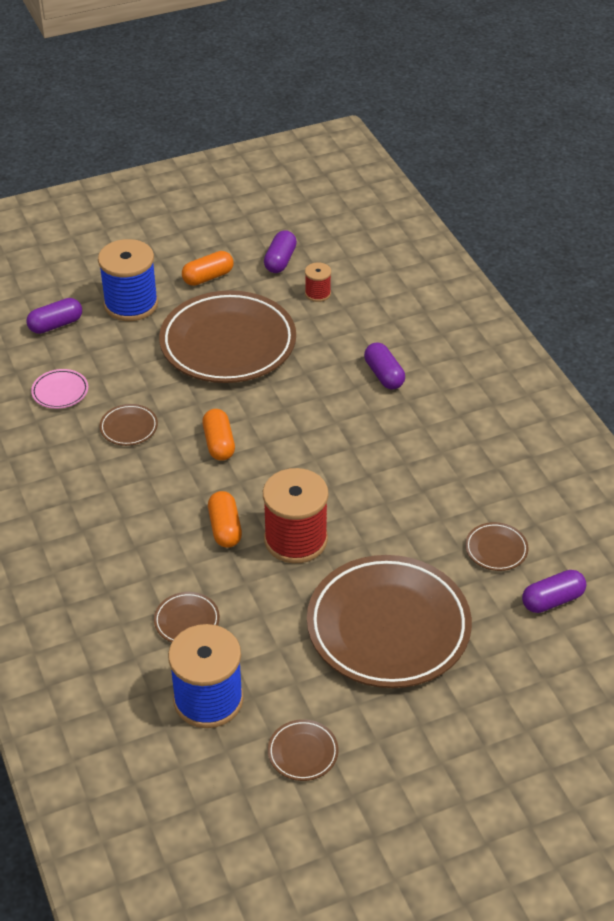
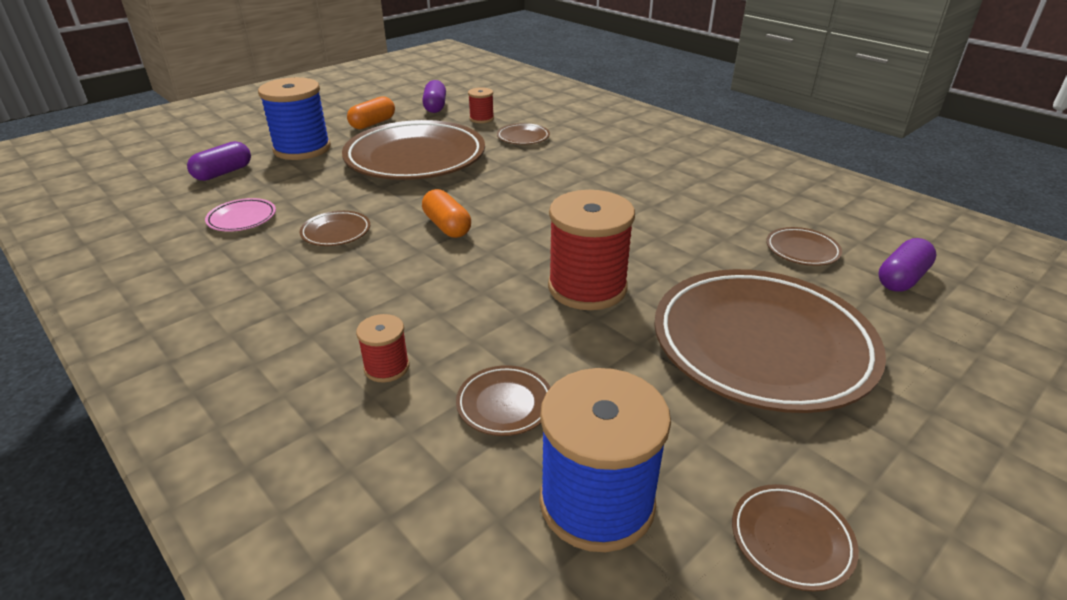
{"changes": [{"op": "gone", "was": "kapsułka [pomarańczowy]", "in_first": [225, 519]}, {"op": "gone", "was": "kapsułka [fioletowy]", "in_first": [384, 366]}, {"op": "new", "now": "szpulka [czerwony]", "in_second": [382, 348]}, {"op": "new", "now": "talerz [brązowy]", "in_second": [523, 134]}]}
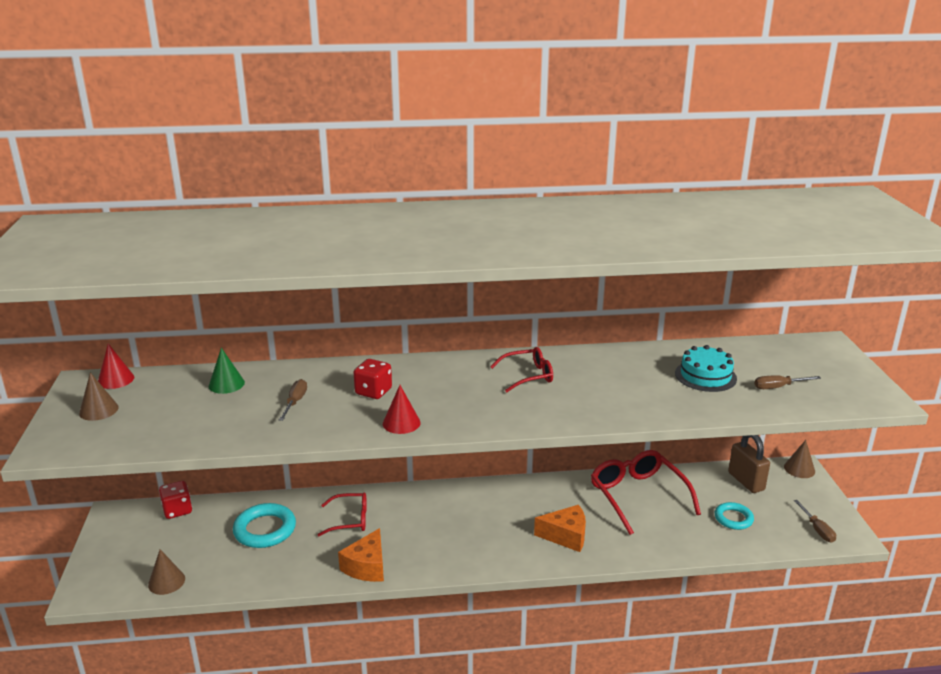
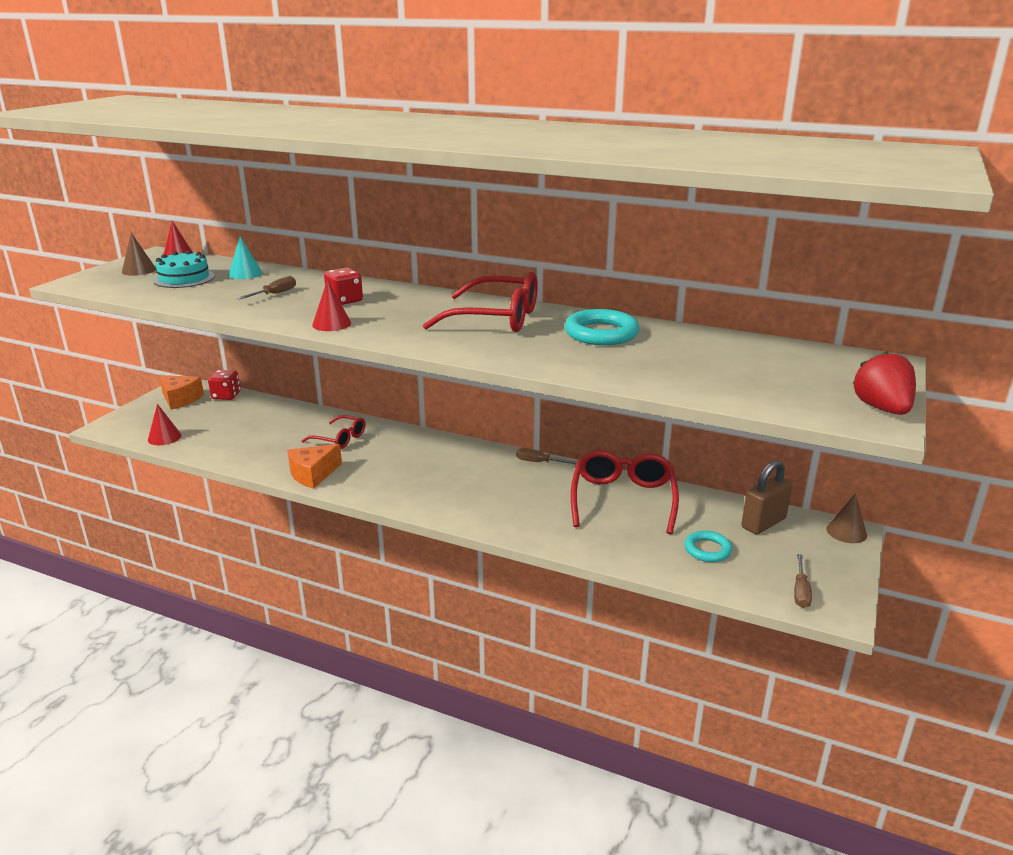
{"changes": [{"op": "new", "now": "truskawka [czerwony]", "in_second": [884, 383]}, {"op": "shifted", "was": "pierścień [turkusowy]", "in_first": [264, 525], "in_second": [602, 327]}, {"op": "shifted", "was": "ser [pomarańczowy]", "in_first": [560, 528], "in_second": [181, 392]}, {"op": "shifted", "was": "tort [turkusowy]", "in_first": [706, 368], "in_second": [184, 269]}, {"op": "shifted", "was": "śrubokręt [brązowy]", "in_first": [787, 382], "in_second": [546, 456]}, {"op": "repainted", "was": "stożek [brązowy]", "now": "stożek [czerwony]", "in_first": [166, 572], "in_second": [164, 424]}, {"op": "repainted", "was": "stożek [zielony]", "now": "stożek [turkusowy]", "in_first": [227, 371], "in_second": [246, 257]}, {"op": "rotated", "was": "kłódka [brązowy]", "in_first": [749, 464], "in_second": [766, 497], "clockwise": 45}, {"op": "scaled", "was": "okulary [czerwony]", "in_first": [521, 369], "in_second": [480, 302], "ratio": 1.73}]}
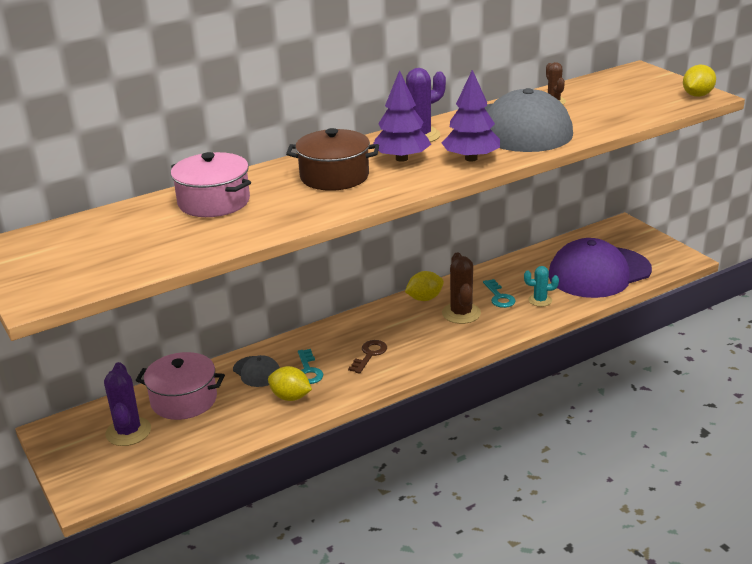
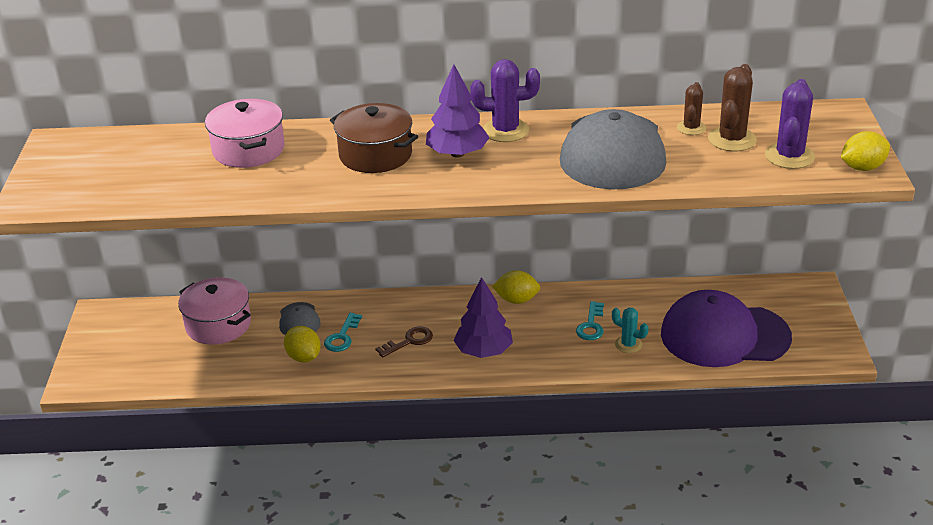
{"changes": [{"op": "shifted", "was": "kaktus [fioletowy]", "in_first": [127, 404], "in_second": [790, 124]}, {"op": "shifted", "was": "drzewko [fioletowy]", "in_first": [471, 115], "in_second": [483, 317]}, {"op": "shifted", "was": "kaktus [brązowy]", "in_first": [461, 288], "in_second": [732, 107]}]}
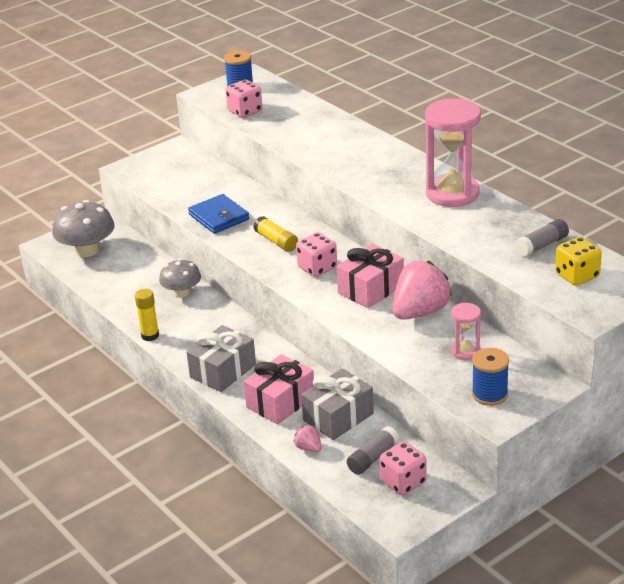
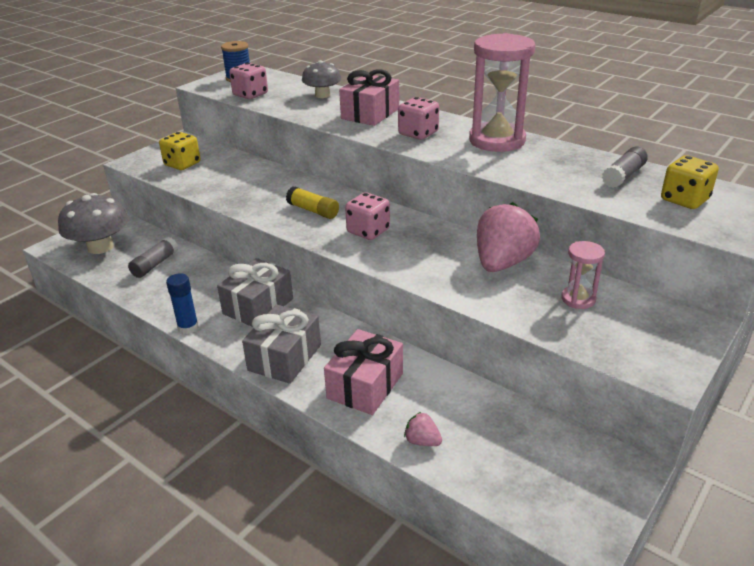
{"changes": [{"op": "gone", "was": "portfel [niebieski]", "in_first": [218, 214]}, {"op": "gone", "was": "szpulka [niebieski]", "in_first": [490, 377]}, {"op": "new", "now": "kostka do gry [żółty]", "in_second": [179, 151]}, {"op": "shifted", "was": "grzyb [szary]", "in_first": [180, 278], "in_second": [321, 79]}, {"op": "shifted", "was": "prezent [szary]", "in_first": [337, 404], "in_second": [255, 292]}, {"op": "shifted", "was": "prezent [różowy]", "in_first": [370, 276], "in_second": [369, 97]}, {"op": "shifted", "was": "klej w sztyfcie [szary]", "in_first": [373, 450], "in_second": [153, 257]}, {"op": "shifted", "was": "kostka do gry [różowy]", "in_first": [403, 468], "in_second": [418, 118]}, {"op": "repainted", "was": "klej w sztyfcie [żółty]", "now": "klej w sztyfcie [niebieski]", "in_first": [147, 315], "in_second": [182, 303]}]}
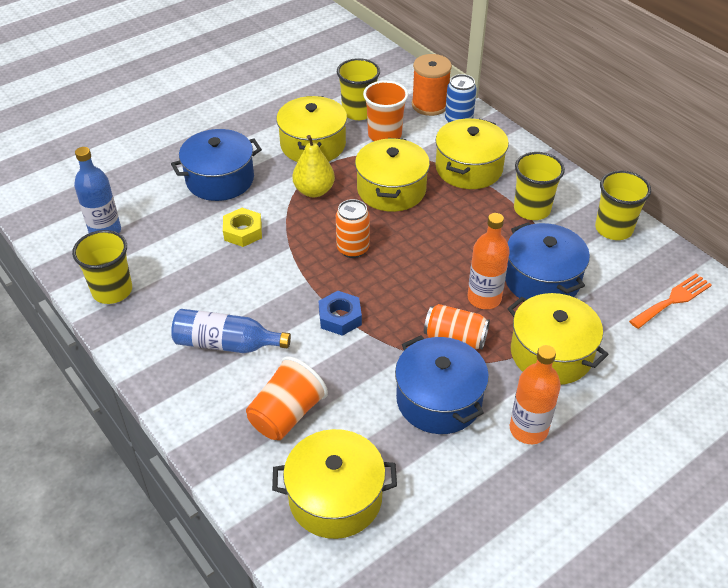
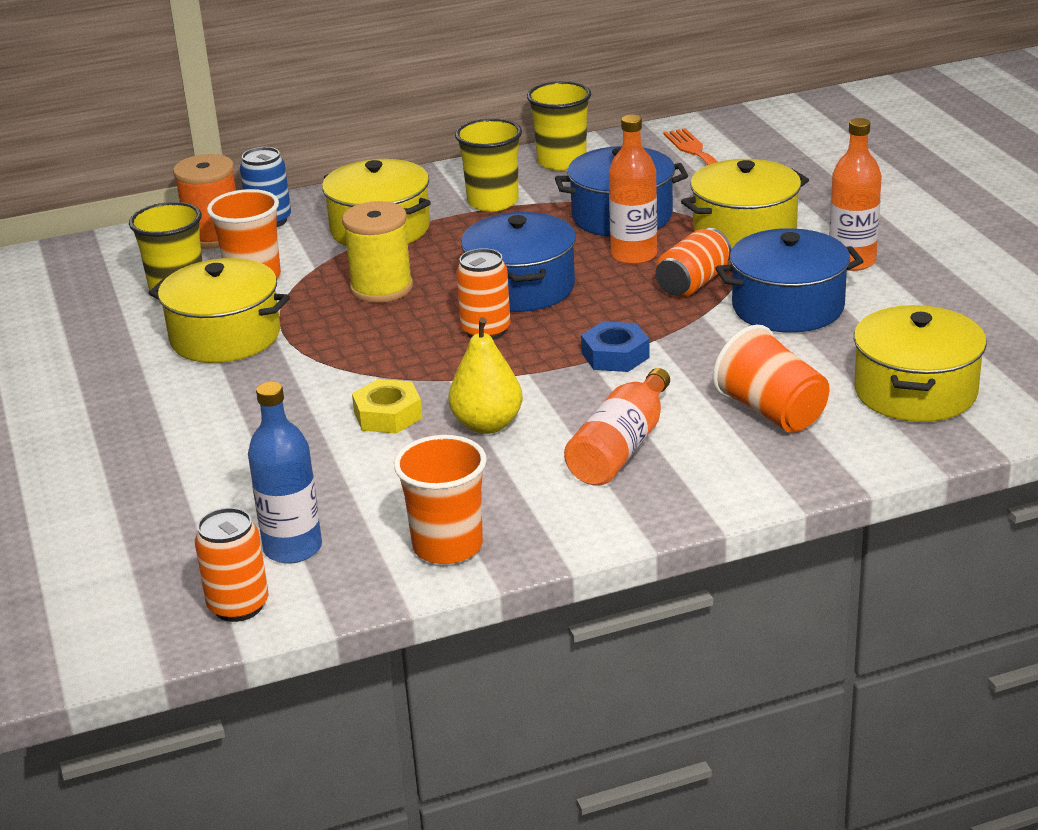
{"changes": [{"op": "new", "now": "puszka [pomarańczowy]", "in_second": [231, 565]}, {"op": "shifted", "was": "garnek [niebieski]", "in_first": [216, 165], "in_second": [518, 262]}, {"op": "shifted", "was": "gruszka [żółty]", "in_first": [313, 166], "in_second": [485, 375]}, {"op": "swapped", "was": "garnek [żółty]", "now": "szpulka [żółty]", "in_first": [392, 175], "in_second": [377, 252]}, {"op": "repainted", "was": "szklanka [żółty]", "now": "szklanka [pomarańczowy]", "in_first": [102, 267], "in_second": [440, 499]}, {"op": "repainted", "was": "butelka [niebieski]", "now": "butelka [pomarańczowy]", "in_first": [231, 331], "in_second": [617, 427]}]}
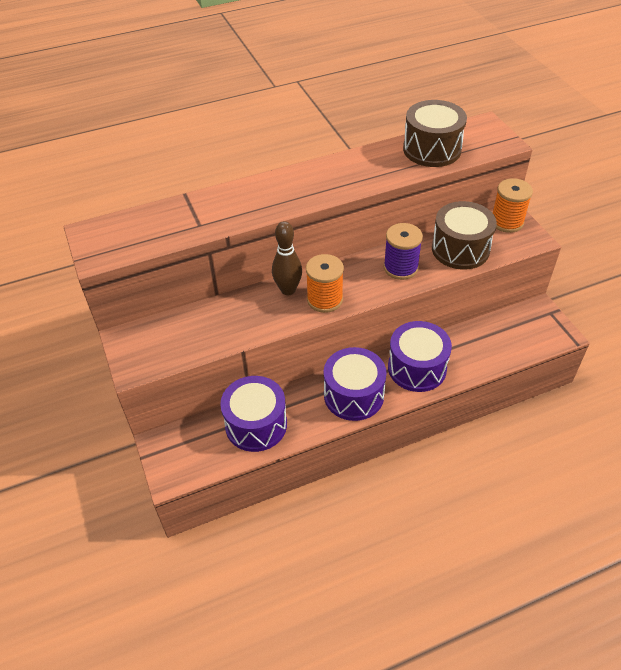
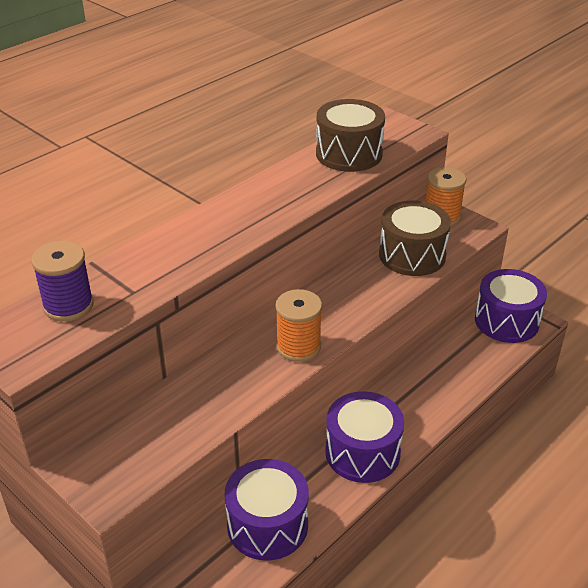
{"changes": [{"op": "gone", "was": "kręgiel [brązowy]", "in_first": [287, 258]}, {"op": "shifted", "was": "szpulka [fioletowy]", "in_first": [403, 251], "in_second": [62, 281]}, {"op": "shifted", "was": "bęben [fioletowy]", "in_first": [420, 356], "in_second": [511, 306]}]}
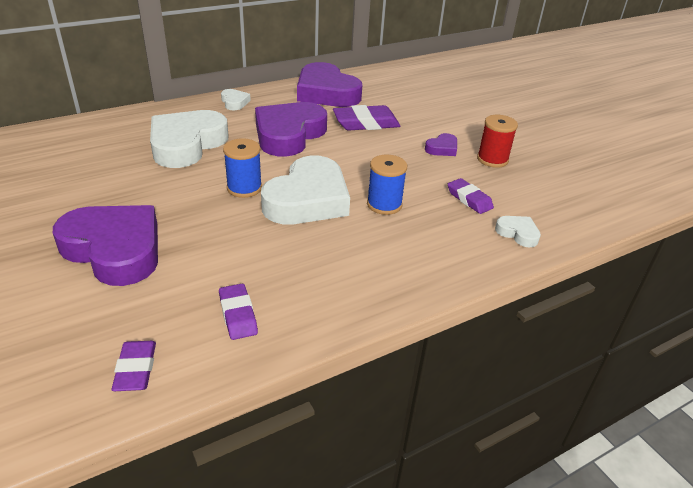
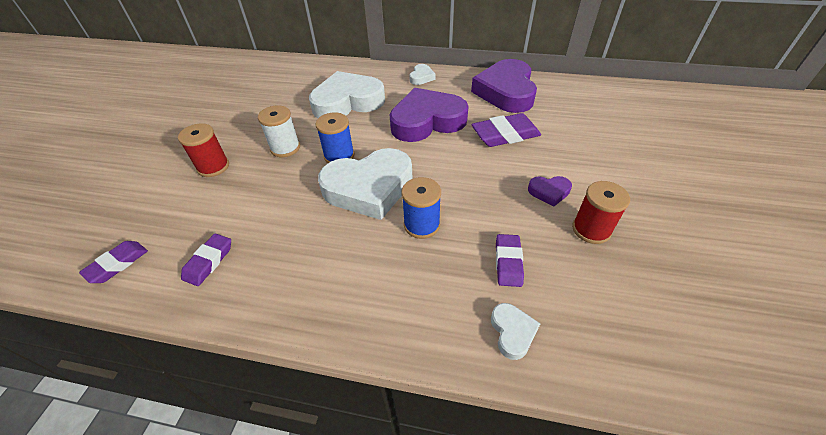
{"changes": [{"op": "new", "now": "szpulka [biały]", "in_second": [279, 131]}, {"op": "swapped", "was": "serce [fioletowy]", "now": "szpulka [czerwony]", "in_first": [105, 245], "in_second": [203, 150]}, {"op": "rotated", "was": "gumka do mazania [fioletowy]", "in_first": [366, 118], "in_second": [506, 130], "clockwise": -45}]}
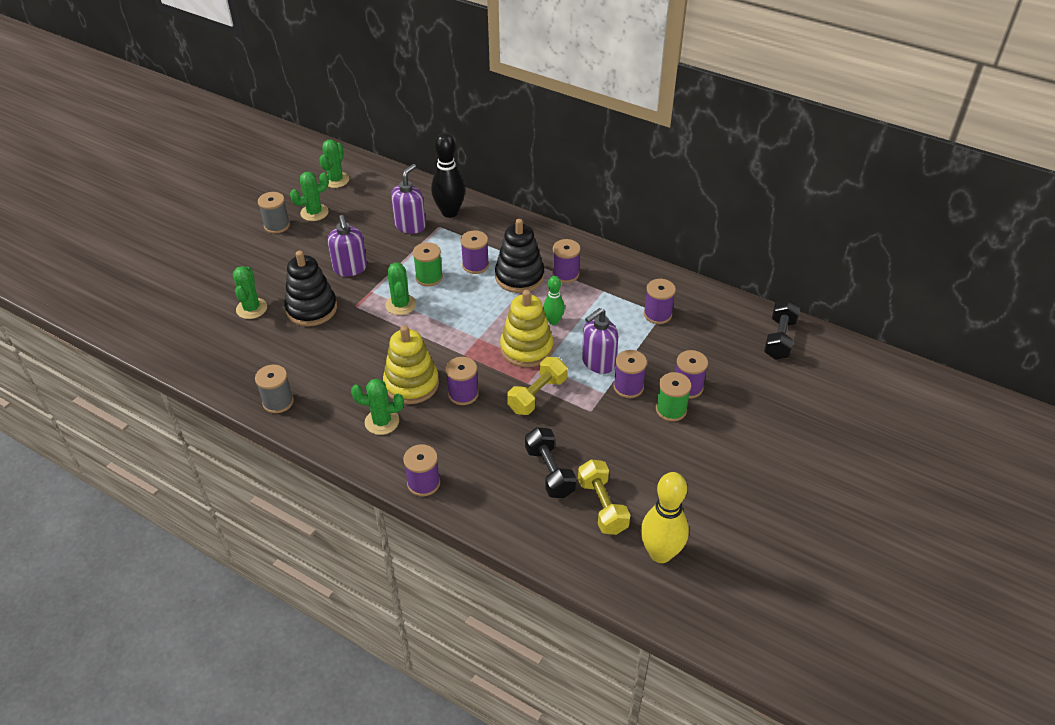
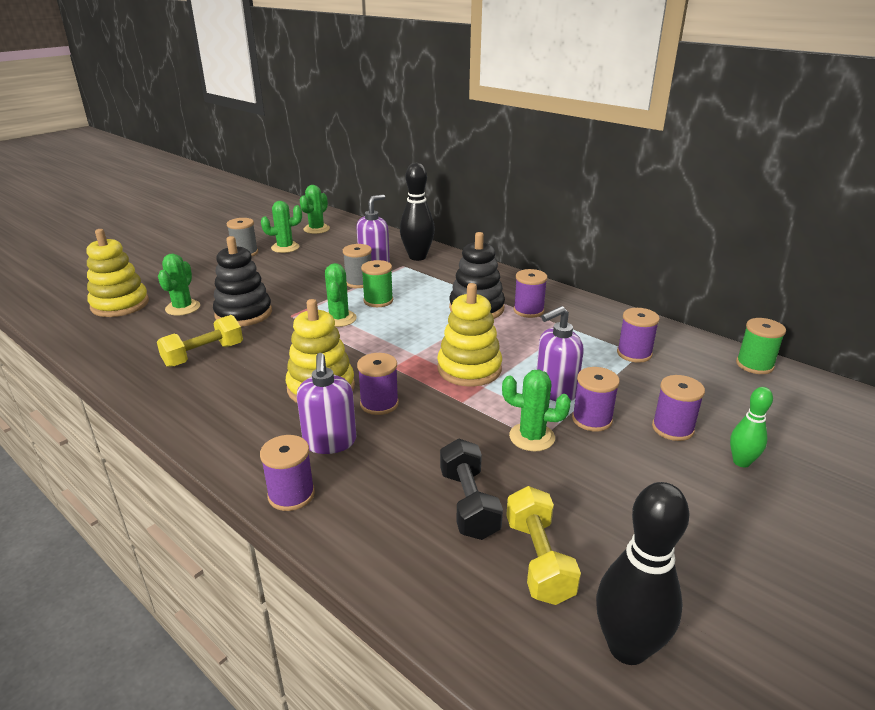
{"changes": [{"op": "gone", "was": "szpulka [fioletowy]", "in_first": [474, 252]}, {"op": "gone", "was": "hantel [czarny]", "in_first": [782, 329]}, {"op": "new", "now": "zabawka nakładanka [żółty]", "in_second": [118, 273]}, {"op": "shifted", "was": "szpulka [szary]", "in_first": [274, 388], "in_second": [357, 266]}, {"op": "shifted", "was": "dozownik mydła [fioletowy]", "in_first": [347, 246], "in_second": [326, 403]}, {"op": "shifted", "was": "kaktus [zielony]", "in_first": [377, 407], "in_second": [536, 410]}, {"op": "shifted", "was": "hantel [żółty]", "in_first": [537, 386], "in_second": [200, 341]}, {"op": "shifted", "was": "kręgiel [zielony]", "in_first": [554, 300], "in_second": [751, 427]}, {"op": "shifted", "was": "szpulka [zielony]", "in_first": [673, 397], "in_second": [761, 346]}, {"op": "repainted", "was": "kręgiel [żółty]", "now": "kręgiel [czarny]", "in_first": [665, 517], "in_second": [642, 573]}]}
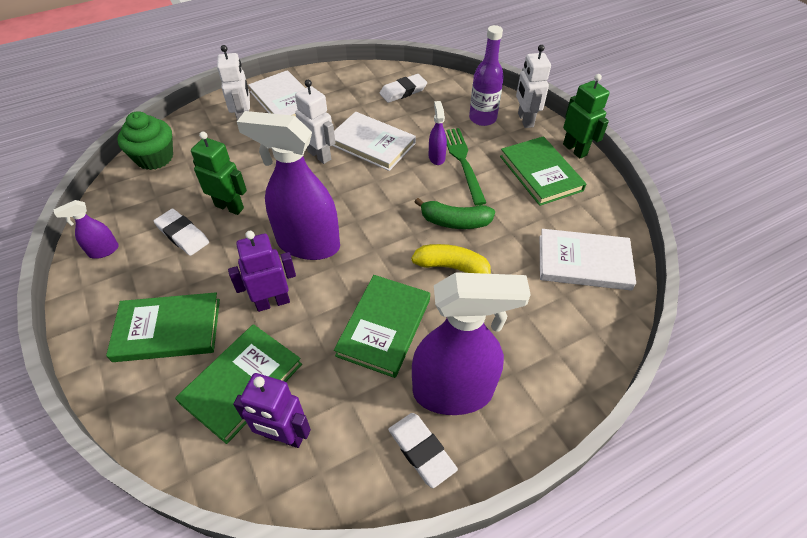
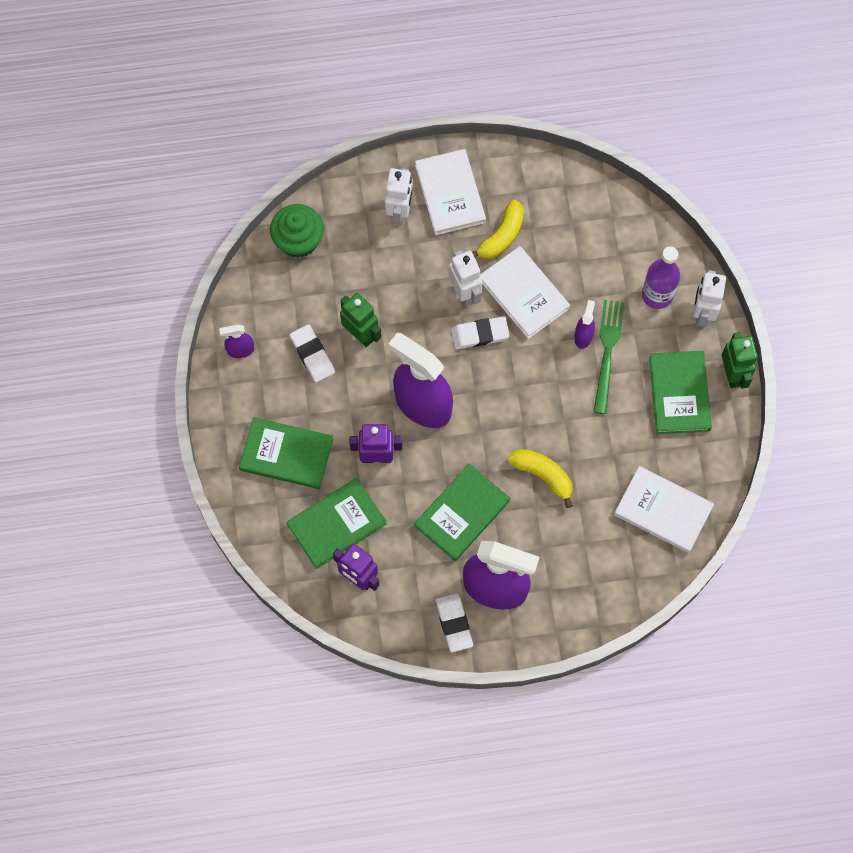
{"changes": [{"op": "gone", "was": "banan [zielony]", "in_first": [454, 213]}, {"op": "new", "now": "banan [żółty]", "in_second": [498, 229]}, {"op": "shifted", "was": "gumka do mazania [biały]", "in_first": [403, 88], "in_second": [480, 332]}]}
